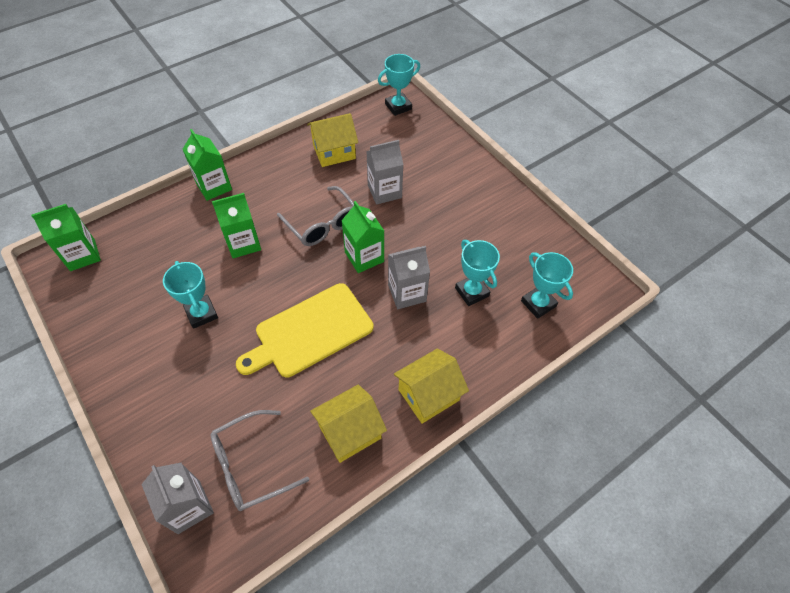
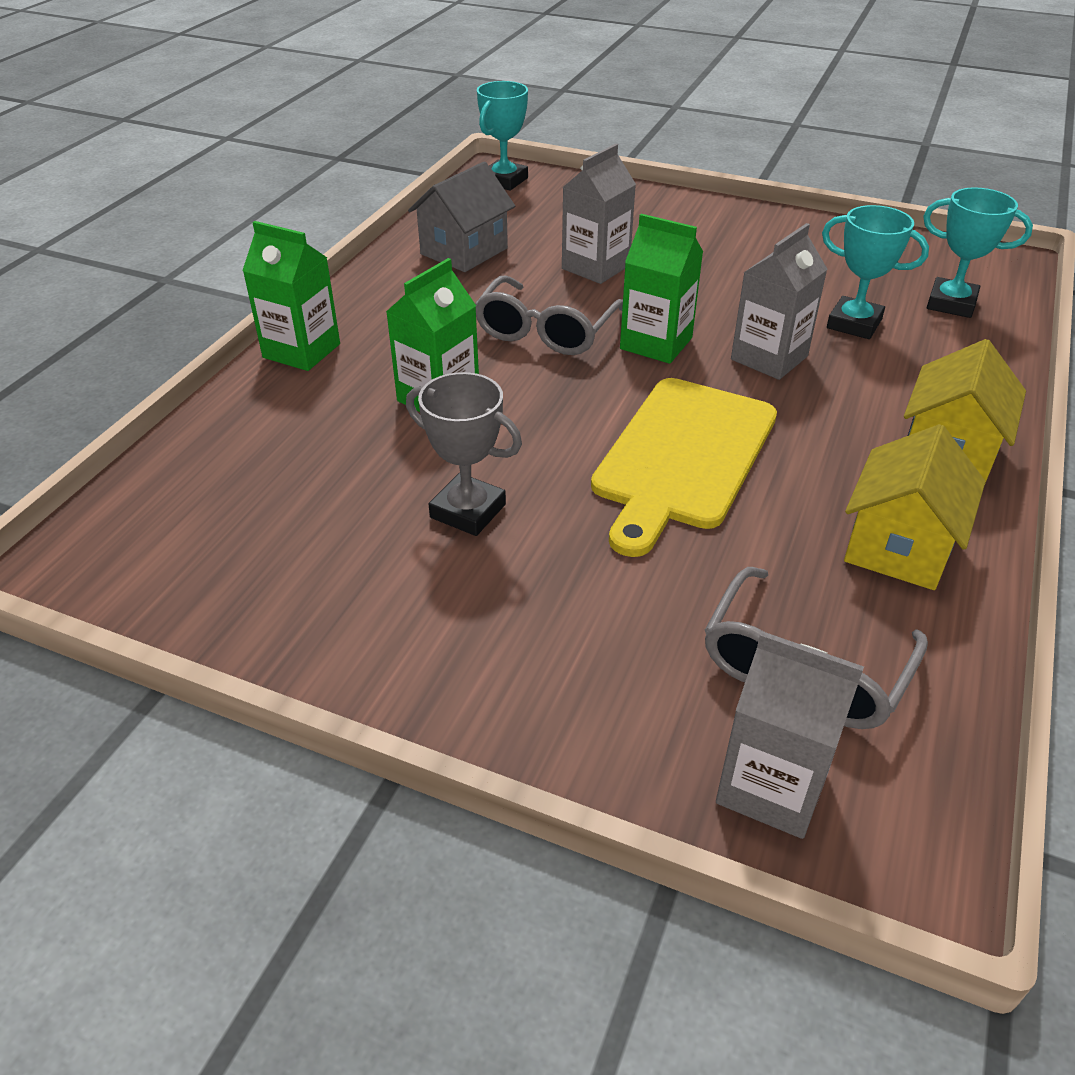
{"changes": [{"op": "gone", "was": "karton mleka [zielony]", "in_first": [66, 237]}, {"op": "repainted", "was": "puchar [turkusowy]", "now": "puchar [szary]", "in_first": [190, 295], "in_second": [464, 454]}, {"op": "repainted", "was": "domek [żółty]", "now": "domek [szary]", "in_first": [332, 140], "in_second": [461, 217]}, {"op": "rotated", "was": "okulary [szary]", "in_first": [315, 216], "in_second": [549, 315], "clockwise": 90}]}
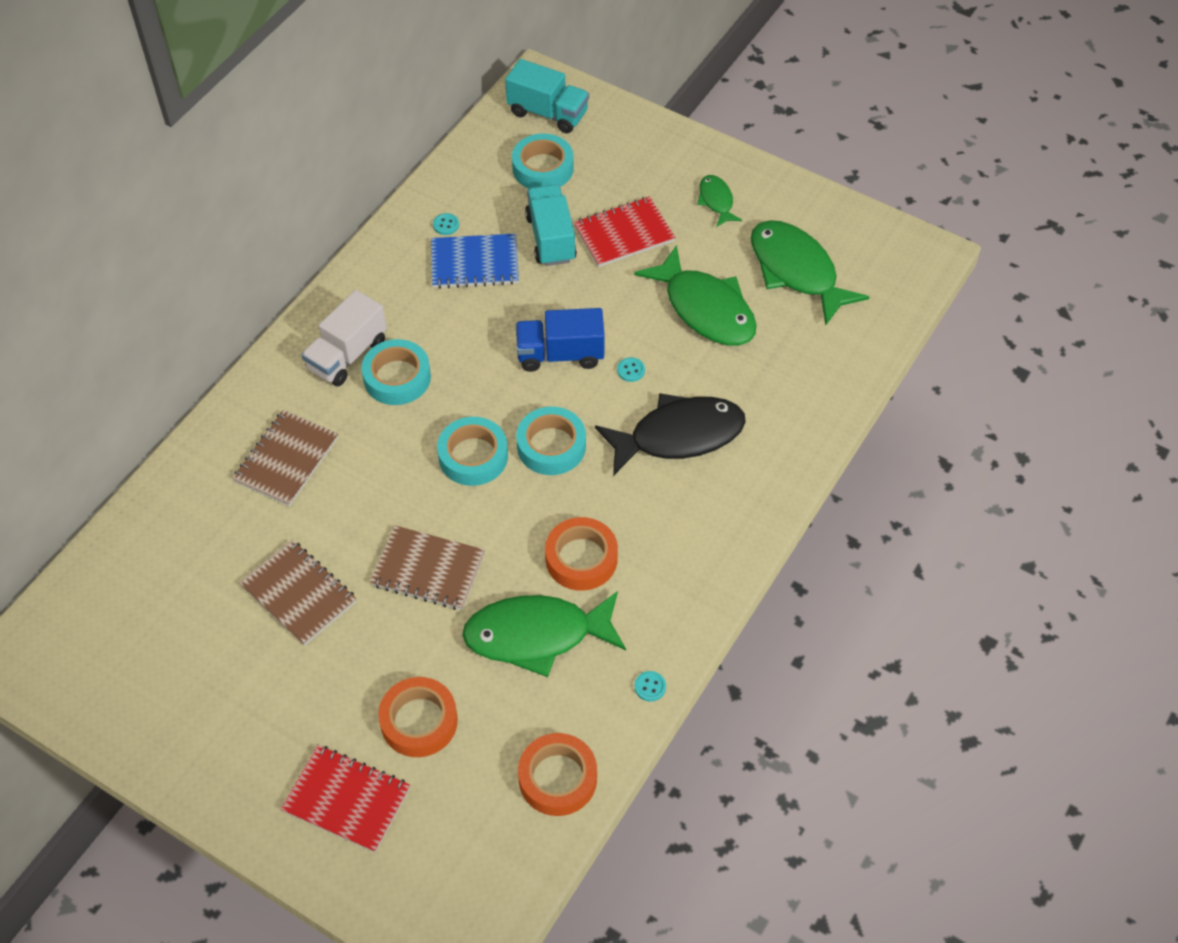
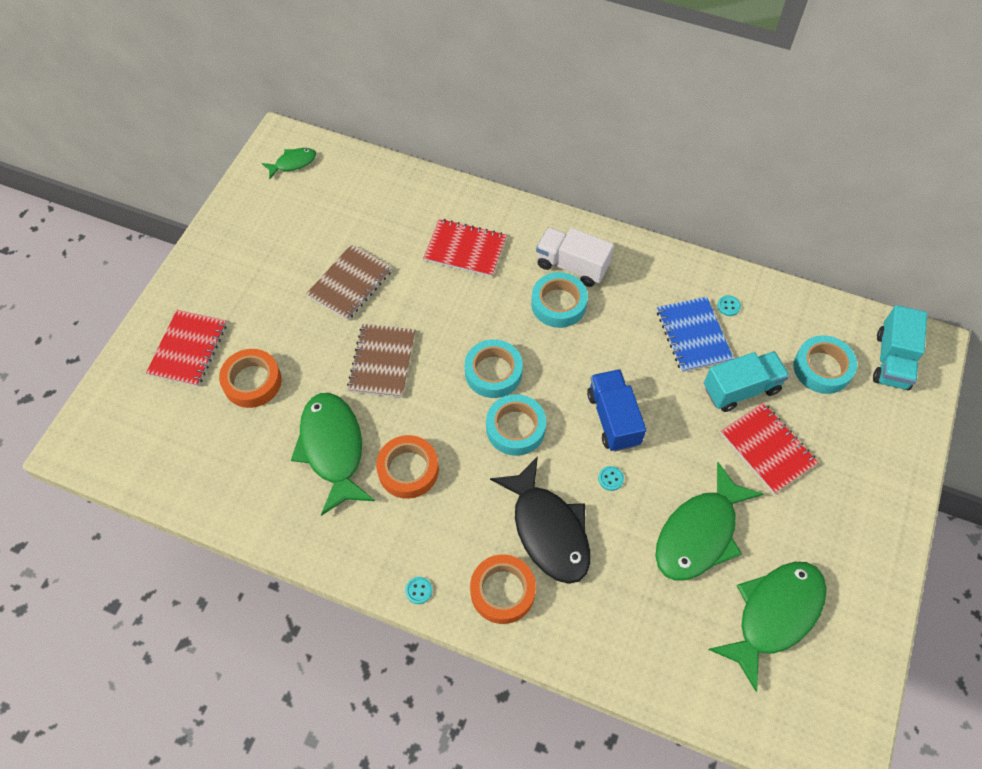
{"changes": [{"op": "shifted", "was": "taśma klejąca [pomarańczowy]", "in_first": [557, 774], "in_second": [503, 589]}, {"op": "shifted", "was": "guzik [turkusowy]", "in_first": [650, 686], "in_second": [418, 590]}, {"op": "shifted", "was": "ryba [zielony]", "in_first": [719, 201], "in_second": [289, 164]}, {"op": "repainted", "was": "zeszyt [brązowy]", "now": "zeszyt [czerwony]", "in_first": [285, 458], "in_second": [465, 248]}]}
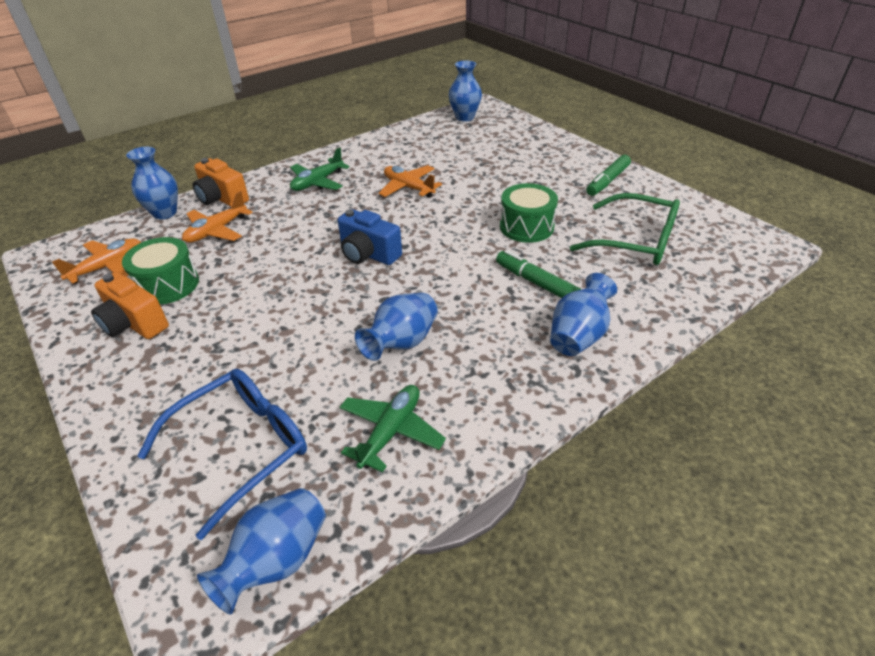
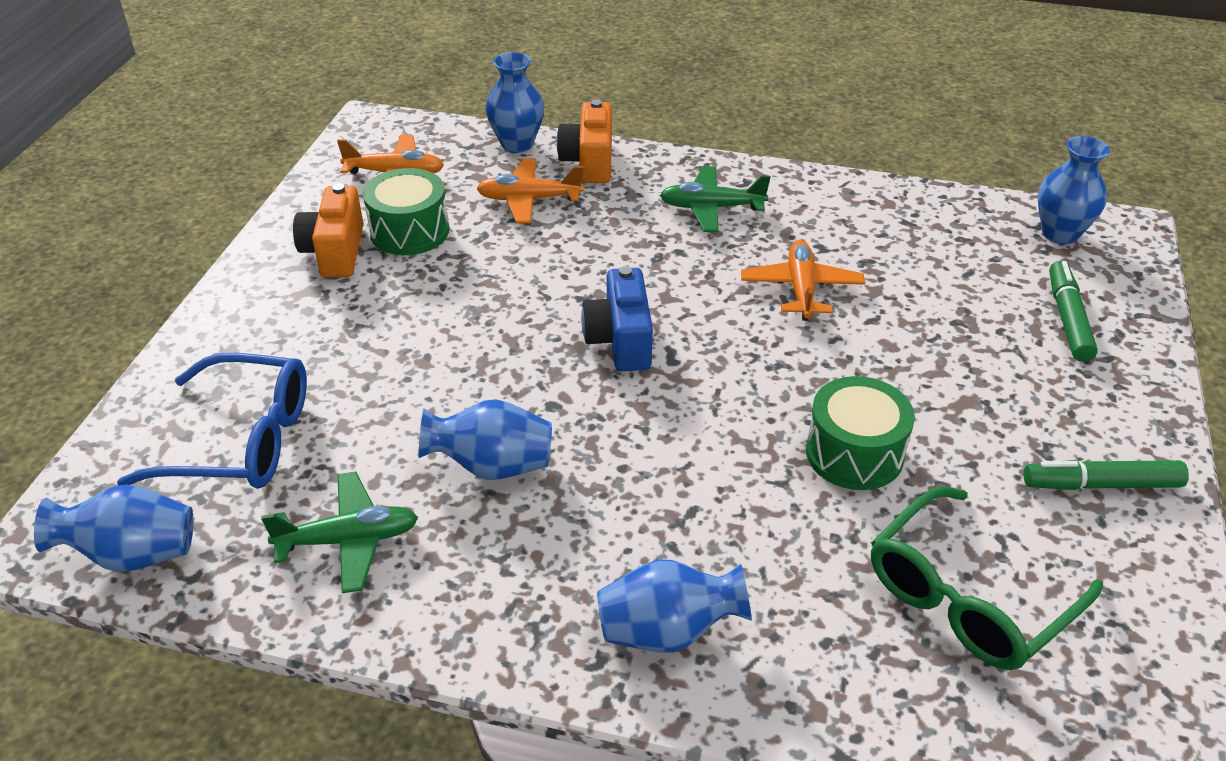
{"changes": [{"op": "shifted", "was": "flamaster [zielony]", "in_first": [538, 274], "in_second": [1073, 311]}, {"op": "rotated", "was": "okulary [zielony]", "in_first": [625, 229], "in_second": [987, 578], "clockwise": 60}]}
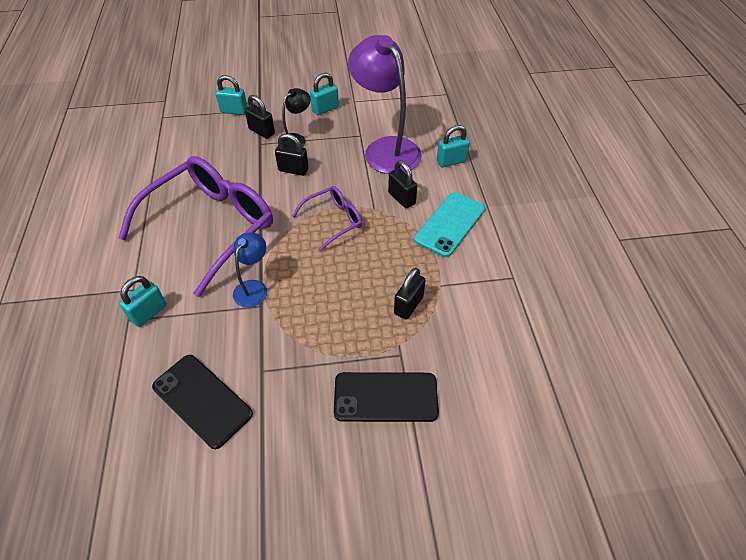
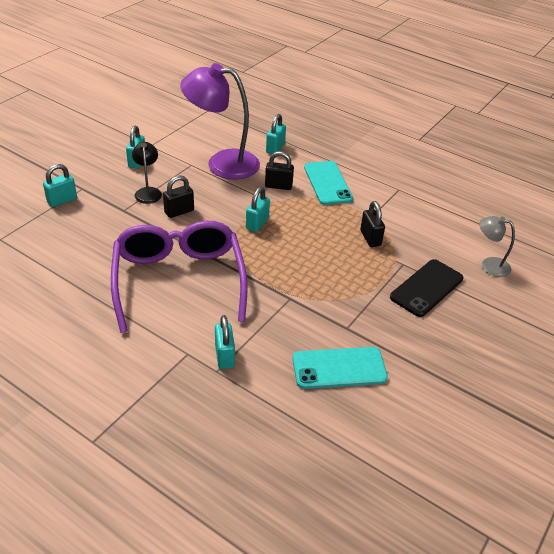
{"changes": [{"op": "gone", "was": "lampka [niebieski]", "in_first": [250, 270]}, {"op": "gone", "was": "kłódka [czarny]", "in_first": [260, 117]}, {"op": "new", "now": "lampka [szary]", "in_second": [497, 246]}, {"op": "swapped", "was": "okulary [fioletowy]", "now": "kłódka [turkusowy]", "in_first": [327, 218], "in_second": [258, 209]}, {"op": "repainted", "was": "telefon [czarny]", "now": "telefon [turkusowy]", "in_first": [202, 402], "in_second": [340, 368]}]}
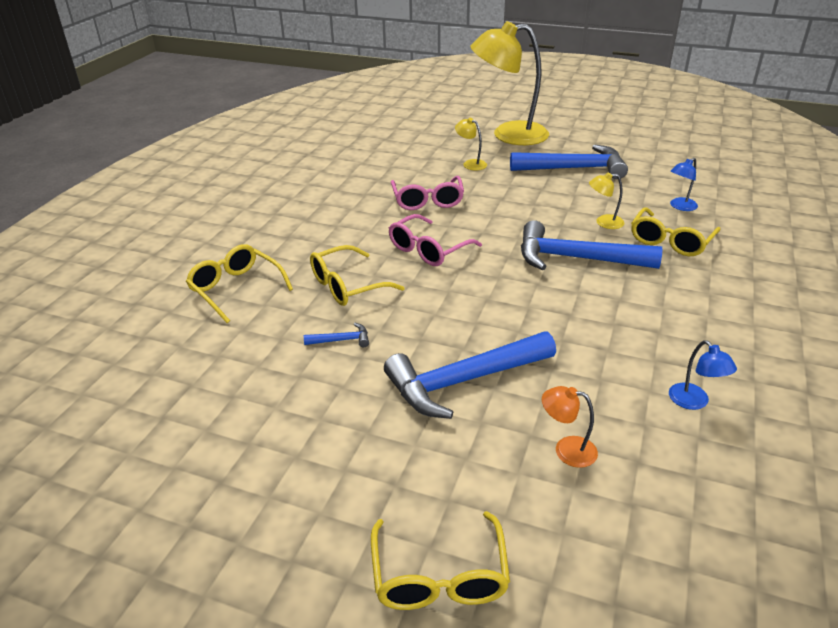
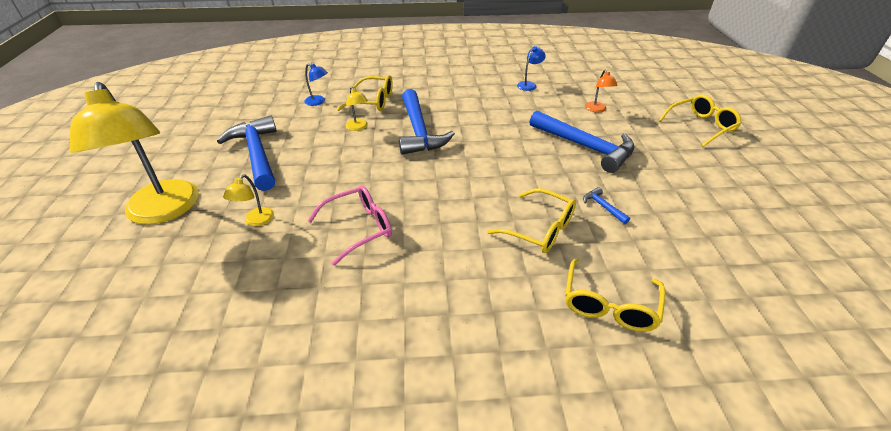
{"changes": [{"op": "gone", "was": "okulary [różowy]", "in_first": [435, 240]}]}
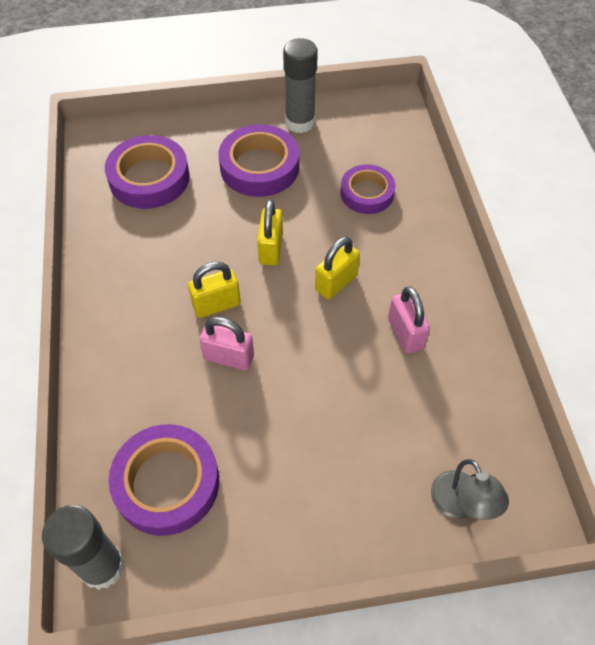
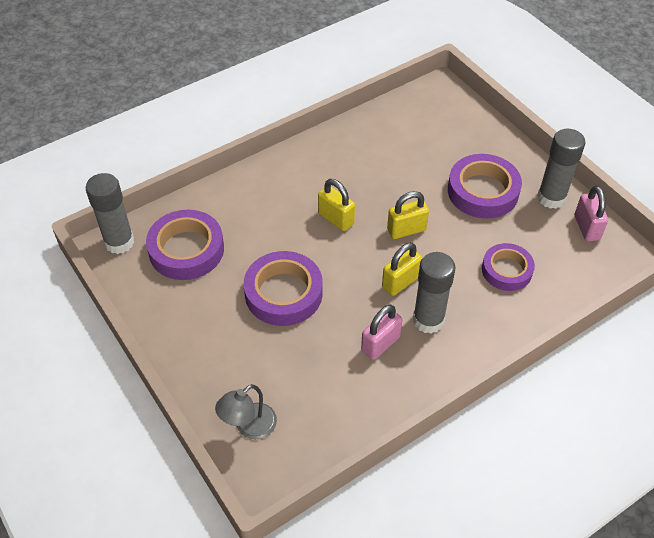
{"changes": [{"op": "new", "now": "klej w sztyfcie [szary]", "in_second": [434, 293]}, {"op": "shifted", "was": "taśma klejąca [fioletowy]", "in_first": [147, 172], "in_second": [283, 288]}, {"op": "shifted", "was": "kłódka [różowy]", "in_first": [226, 344], "in_second": [591, 214]}, {"op": "rotated", "was": "kłódka [żółty]", "in_first": [337, 268], "in_second": [402, 269], "clockwise": -60}]}
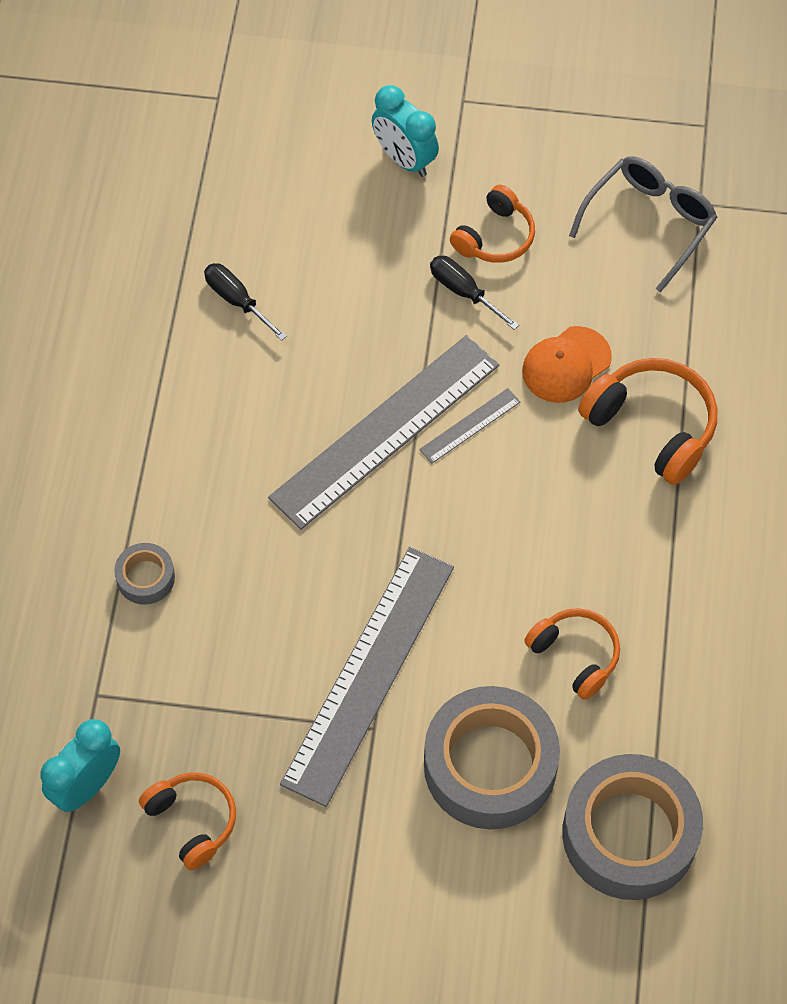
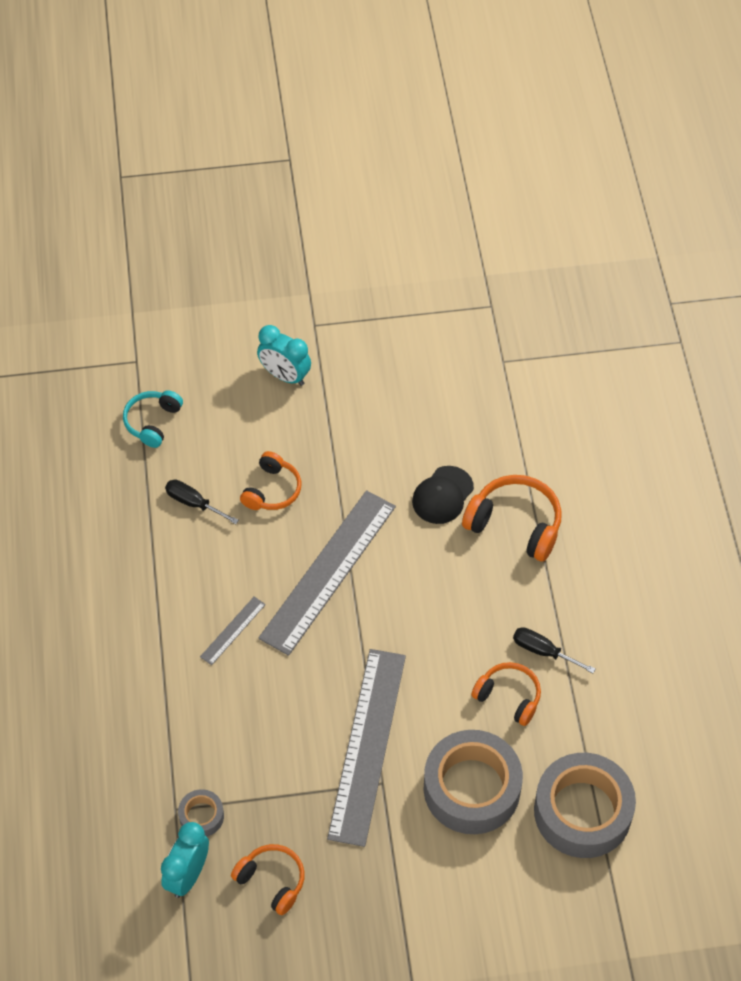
{"changes": [{"op": "gone", "was": "okulary [szary]", "in_first": [643, 224]}, {"op": "new", "now": "słuchawki [turkusowy]", "in_second": [153, 419]}, {"op": "shifted", "was": "taśma klejąca [szary]", "in_first": [144, 574], "in_second": [201, 813]}, {"op": "shifted", "was": "linijka [szary]", "in_first": [469, 425], "in_second": [233, 630]}, {"op": "shifted", "was": "śrubokręt [czarny]", "in_first": [474, 293], "in_second": [554, 650]}, {"op": "shifted", "was": "słuchawki [pomarańczowy]", "in_first": [492, 224], "in_second": [270, 480]}, {"op": "repainted", "was": "czapka [pomarańczowy]", "now": "czapka [czarny]", "in_first": [567, 364], "in_second": [443, 495]}]}
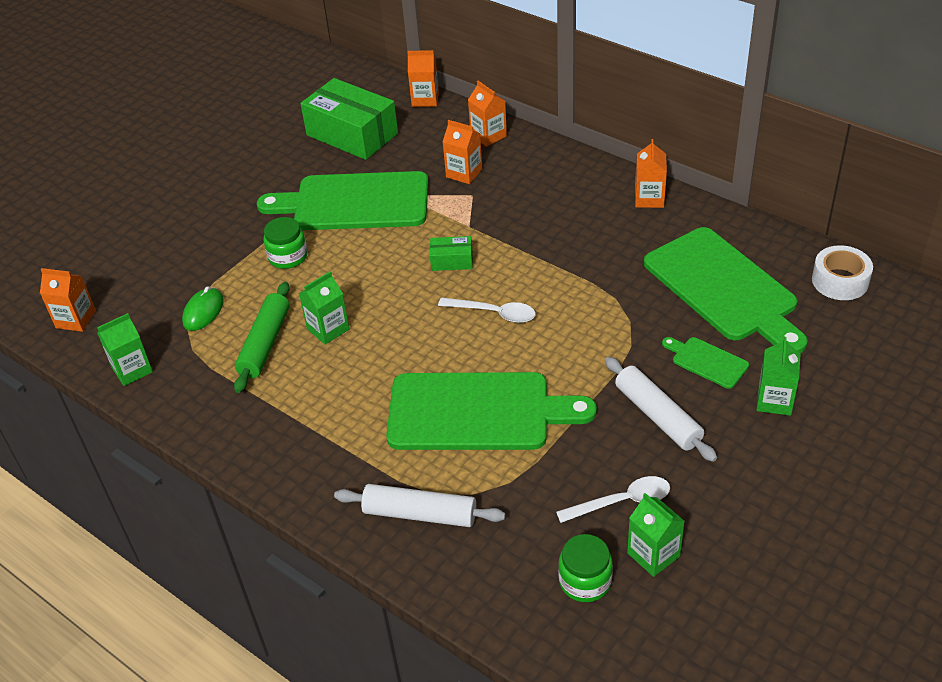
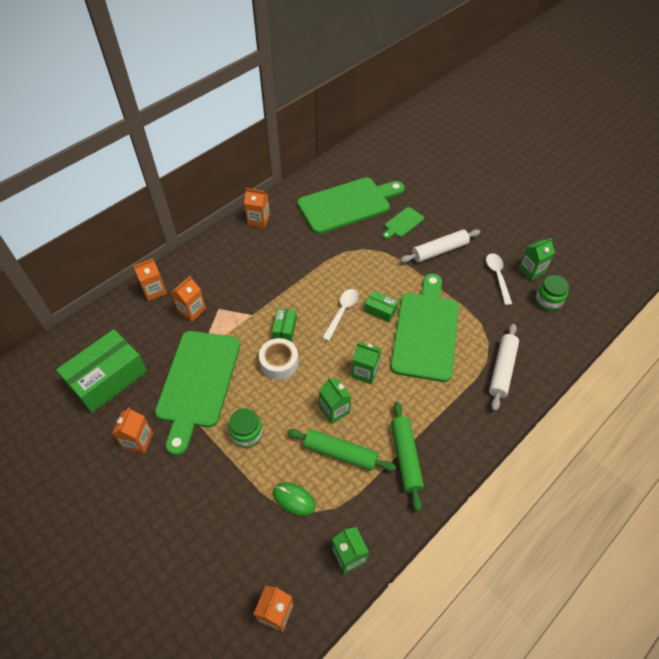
{"changes": [{"op": "new", "now": "pudełko [zielony]", "in_second": [381, 306]}, {"op": "new", "now": "wałek do ciasta [zielony]", "in_second": [407, 456]}, {"op": "shifted", "was": "karton mleka [pomarańczowy]", "in_first": [423, 78], "in_second": [132, 430]}, {"op": "shifted", "was": "karton mleka [zielony]", "in_first": [778, 376], "in_second": [366, 363]}, {"op": "shifted", "was": "taśma klejąca [biały]", "in_first": [842, 272], "in_second": [279, 359]}]}
